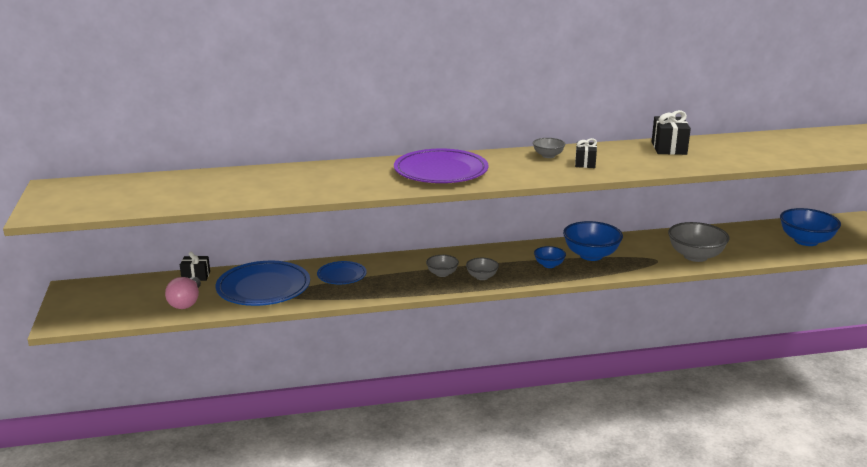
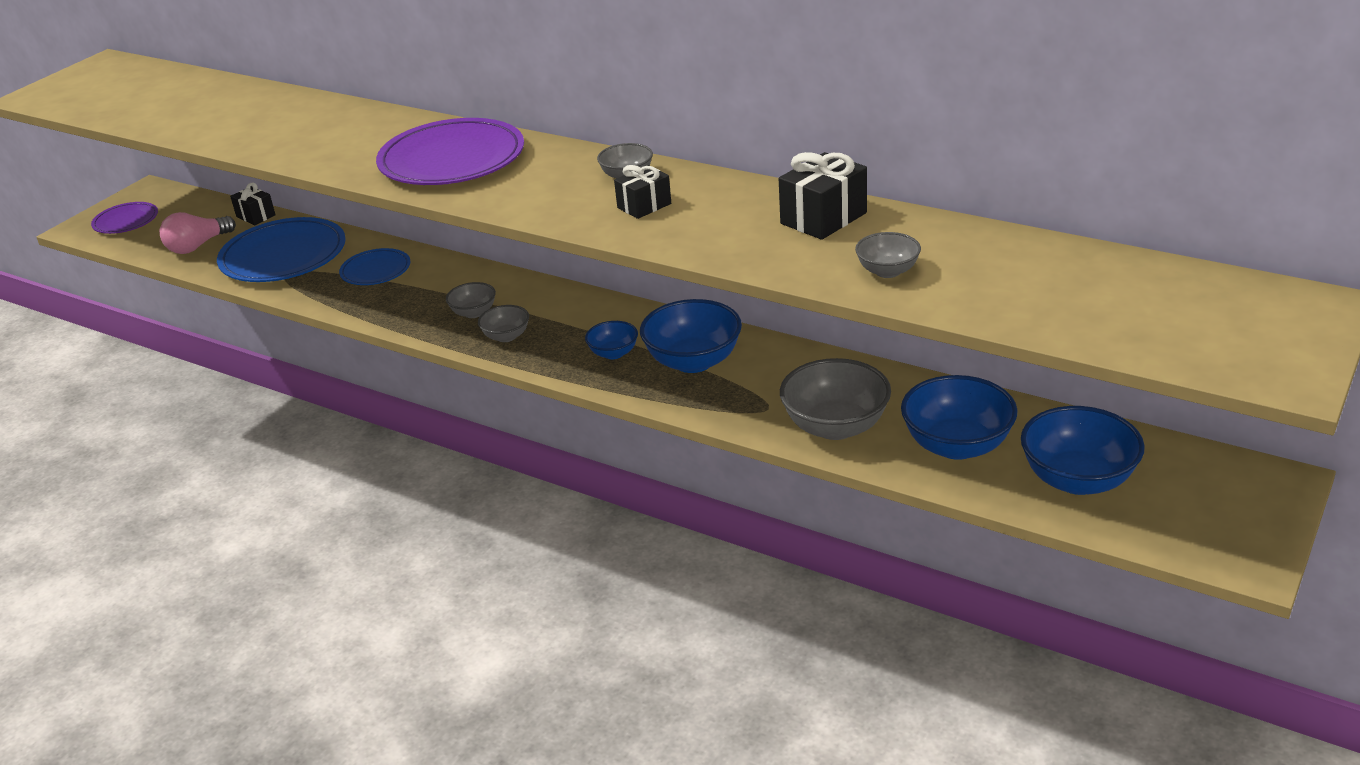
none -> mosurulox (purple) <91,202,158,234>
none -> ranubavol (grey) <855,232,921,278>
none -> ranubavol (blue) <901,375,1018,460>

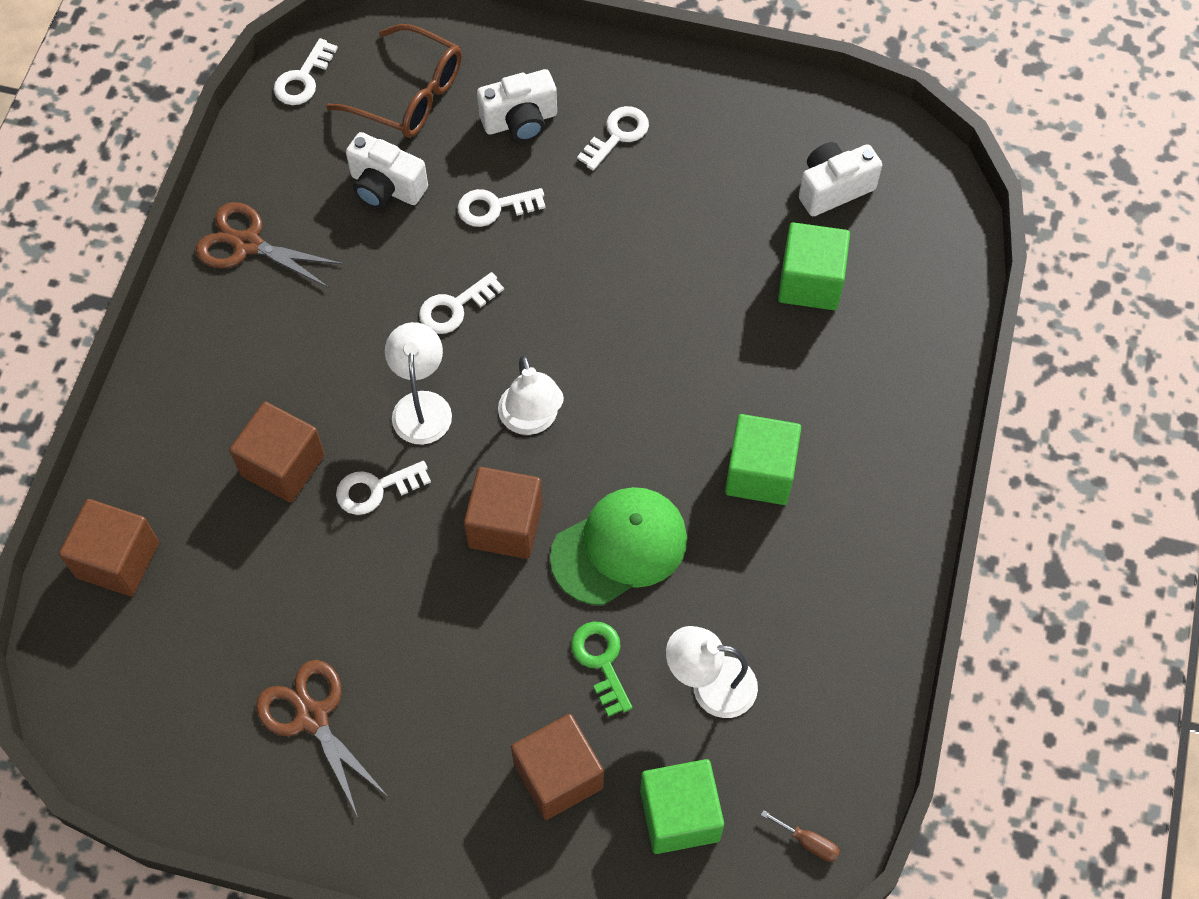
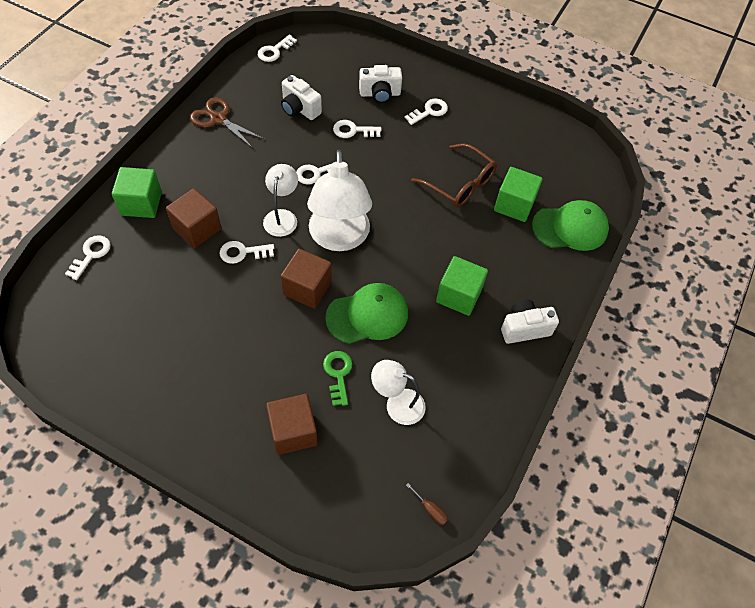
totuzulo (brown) <59,499,159,596> -> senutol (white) <65,235,111,280>
totuzulo (green) <640,759,724,854> -> totuzulo (green) <112,167,162,218>, shifted
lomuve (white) <498,355,564,435> -> lomuve (white) <307,150,372,251>, x1.80
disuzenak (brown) <326,24,462,138> -> disuzenak (brown) <411,143,497,208>, shifted
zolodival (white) <799,142,882,216> -> zolodival (white) <501,300,559,344>, shifted
none -> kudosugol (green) <532,200,609,251>
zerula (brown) <256,660,387,817> -> none

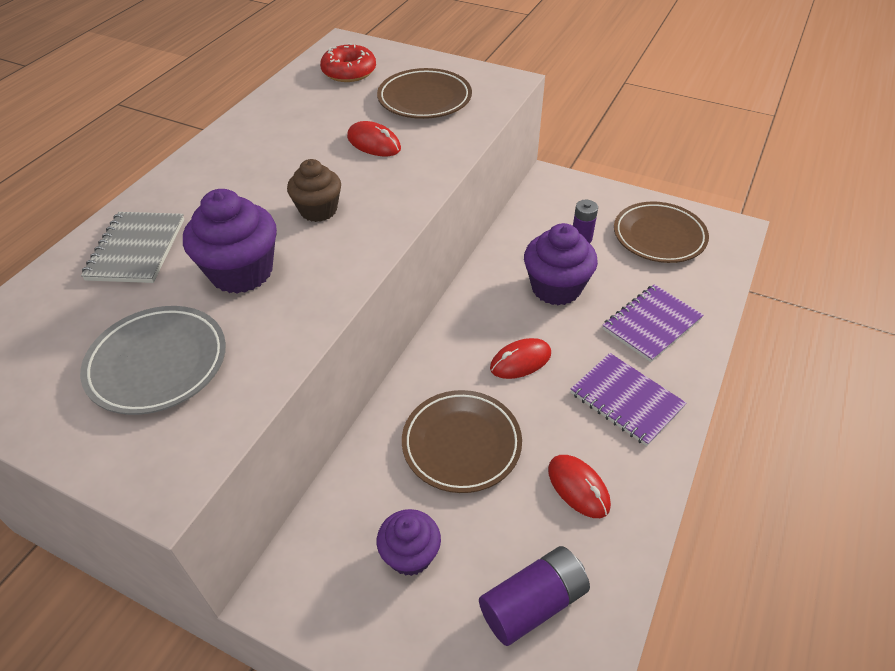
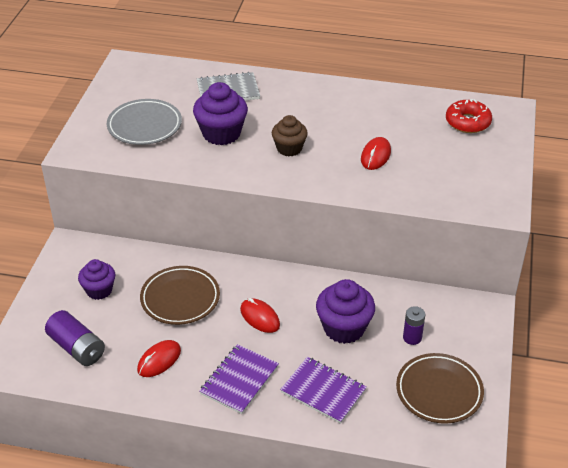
mosurulox (brown) <377,68,472,119> -> none

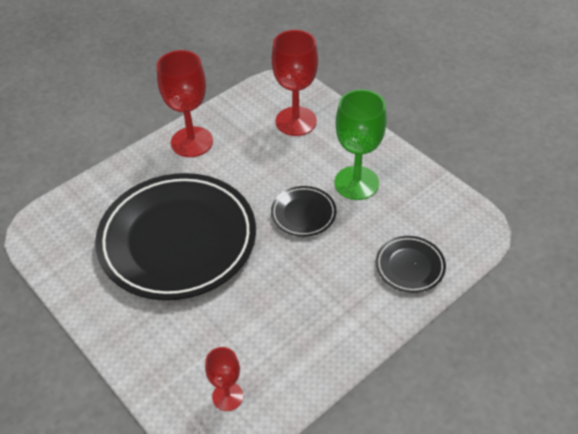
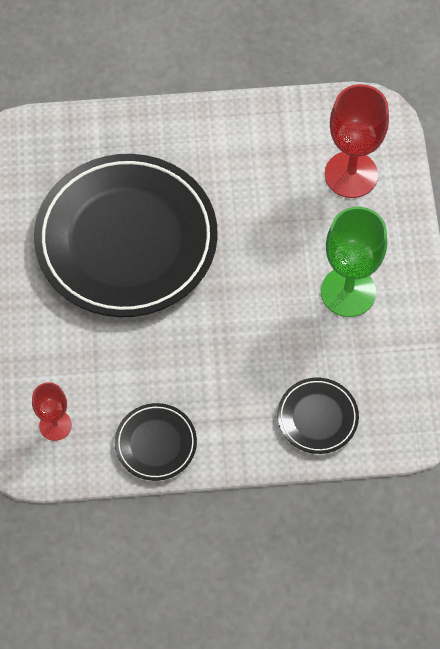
mosurulox (black) <271,186,336,237> -> mosurulox (black) <115,403,197,481>, shifted
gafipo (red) <157,50,213,157> -> none

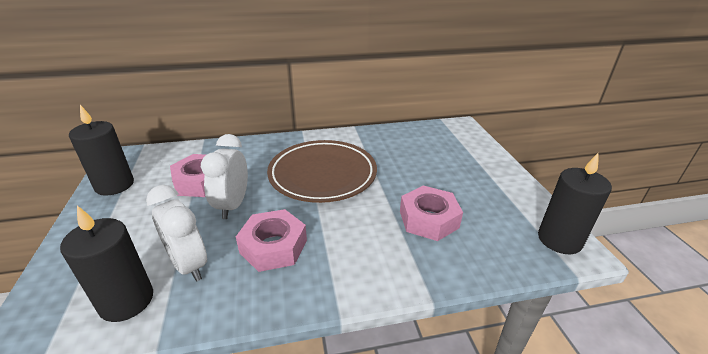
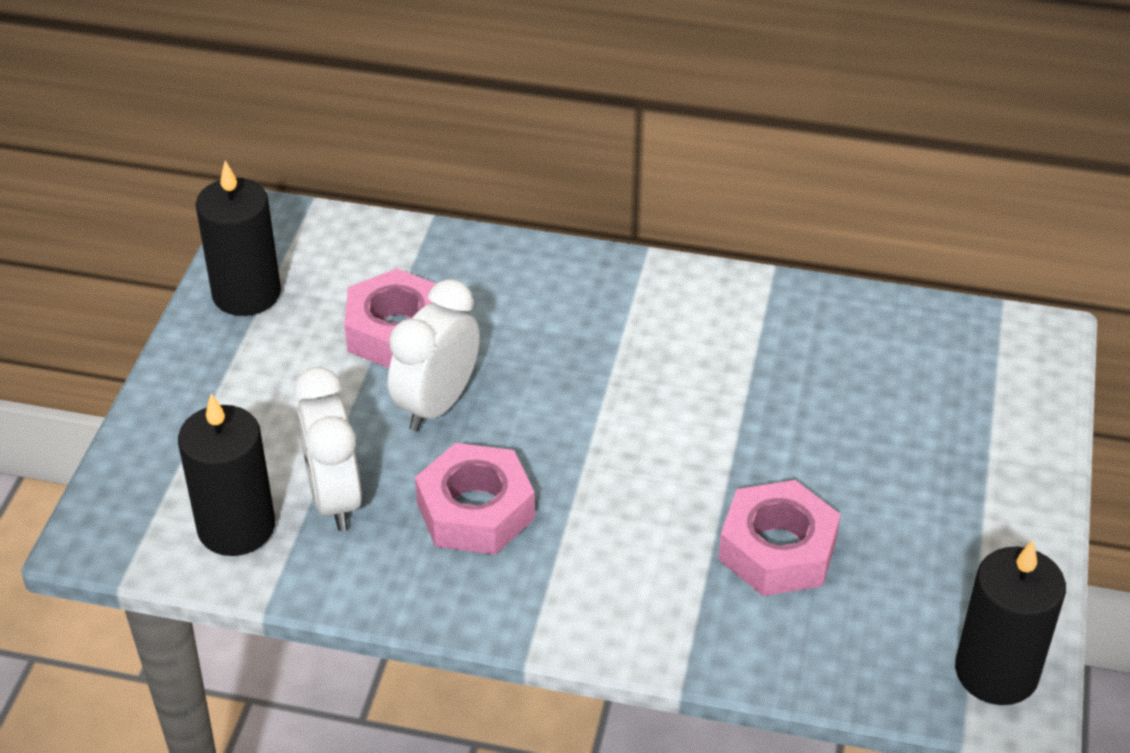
mosurulox (brown) <267,140,377,203> -> none

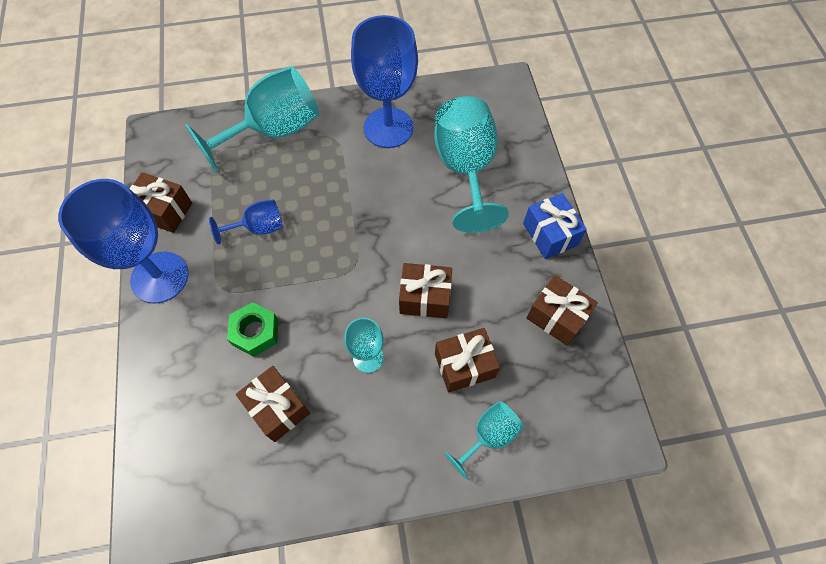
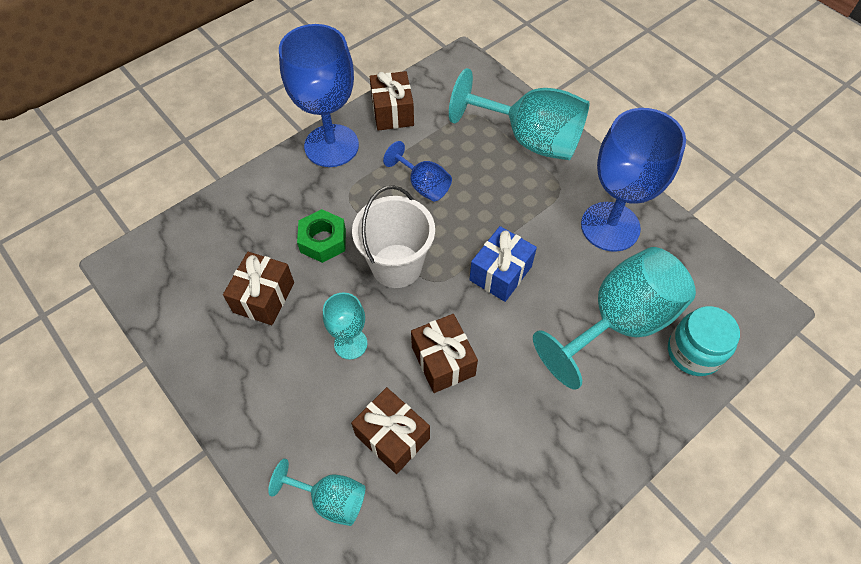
none -> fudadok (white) <352,185,435,288>
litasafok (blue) <523,193,587,259> -> litasafok (blue) <469,226,537,302>, shifted
none -> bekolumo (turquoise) <668,306,740,376>
litasafok (brown) <526,275,598,346> -> none

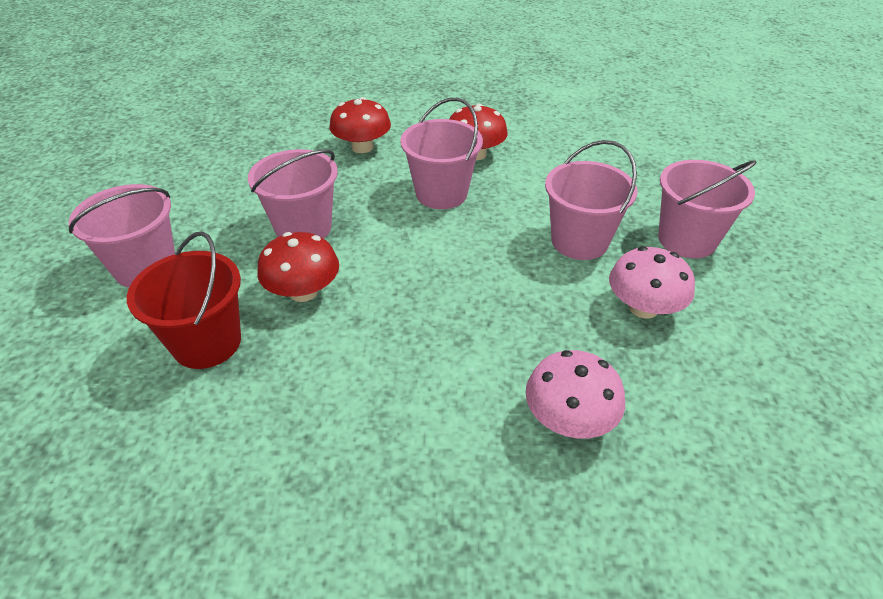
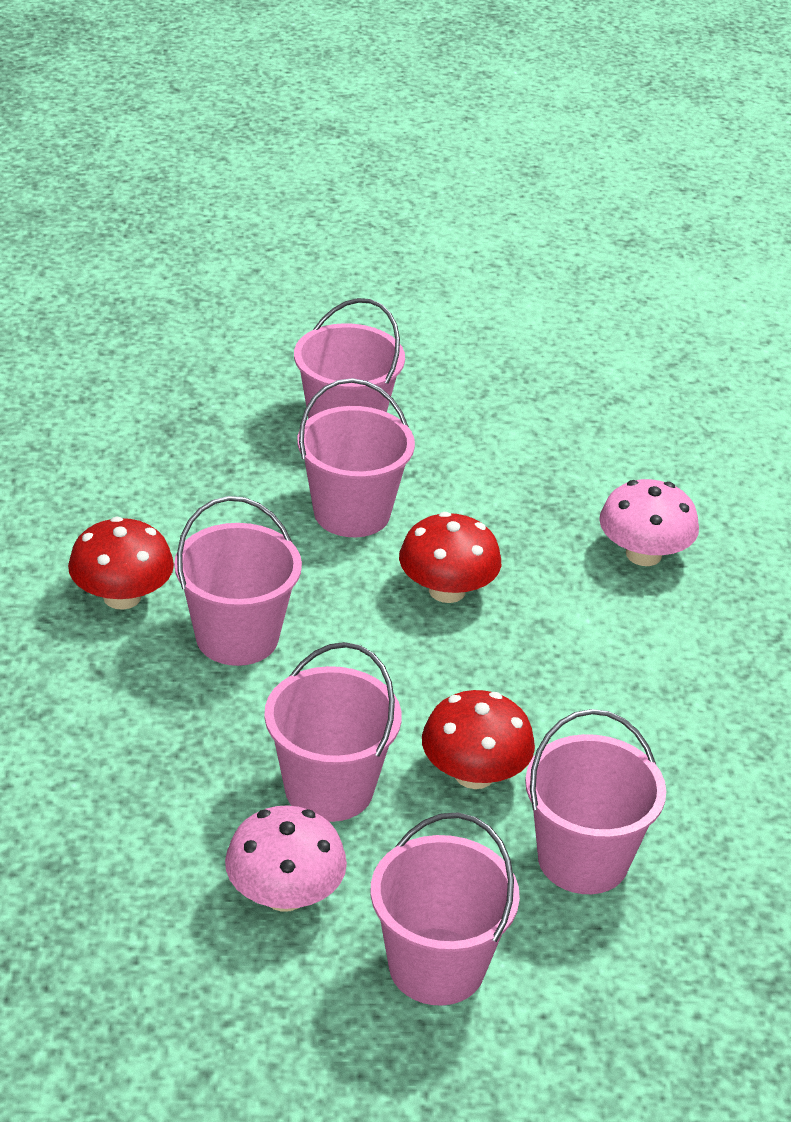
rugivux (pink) <609,246,695,319> -> rugivux (pink) <225,805,347,912>, shifted
rugivux (red) <329,97,391,153> -> rugivux (red) <399,512,501,603>, shifted
fudadok (red) <127,231,241,369> -> fudadok (pink) <525,709,666,894>

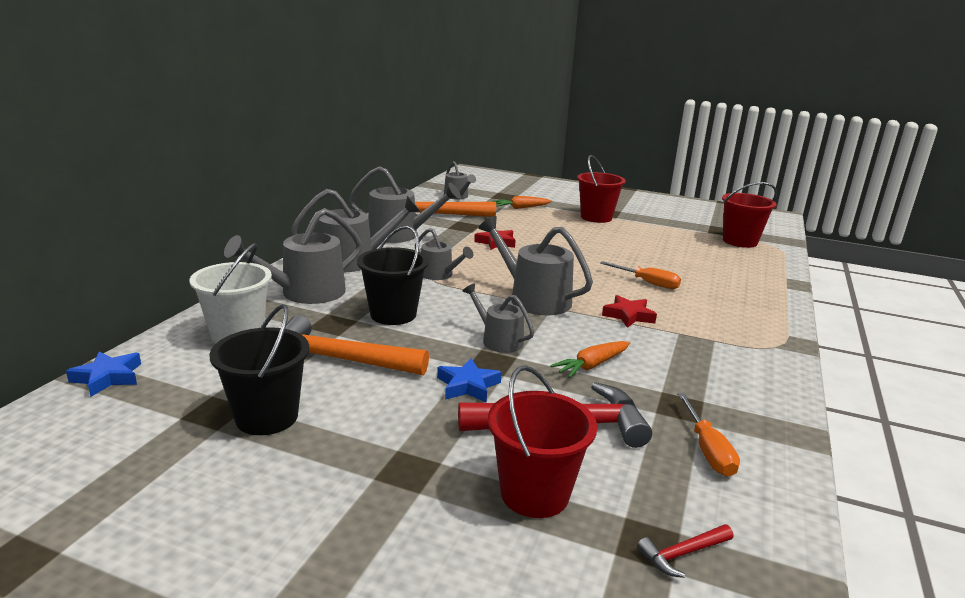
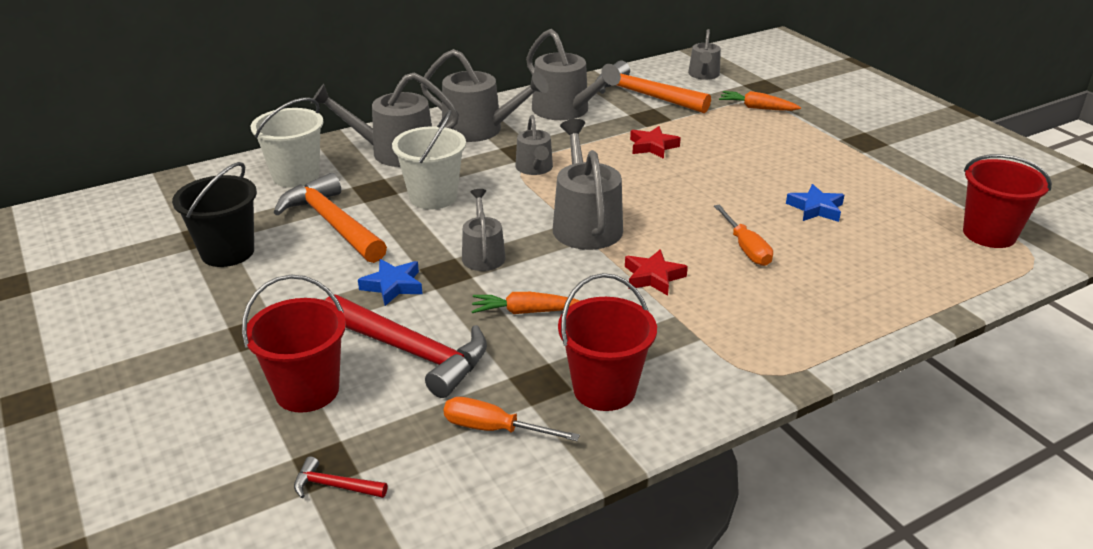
fudadok (black) <357,225,429,325> -> fudadok (white) <392,110,466,210>
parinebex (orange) <677,393,740,477> -> parinebex (orange) <444,397,580,441>, 75 degrees clockwise
fudadok (red) <577,155,626,223> -> fudadok (red) <558,273,657,411>, shifted
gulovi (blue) <66,351,141,397> -> gulovi (blue) <786,184,844,222>, shifted

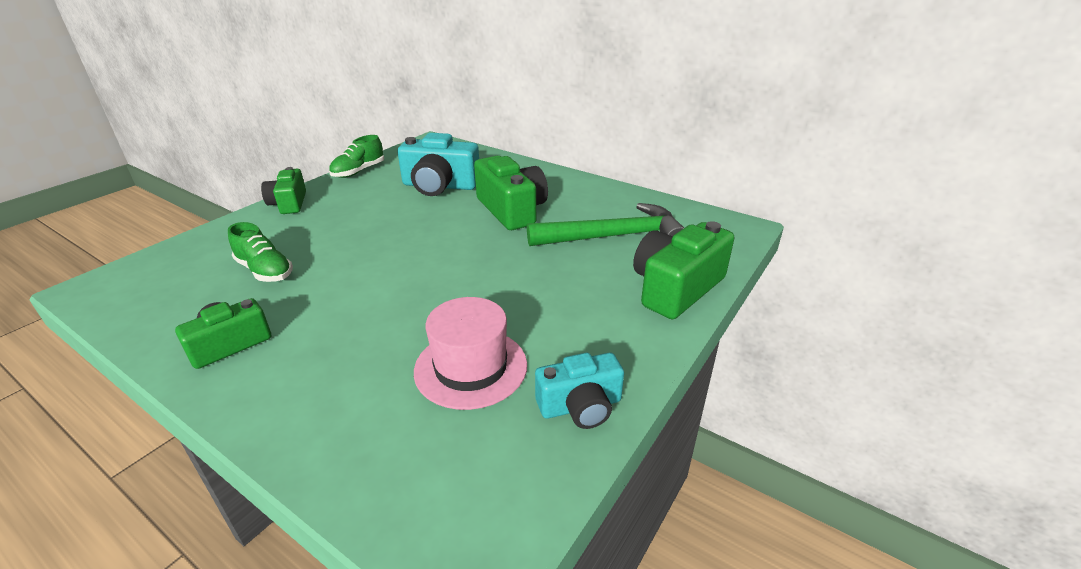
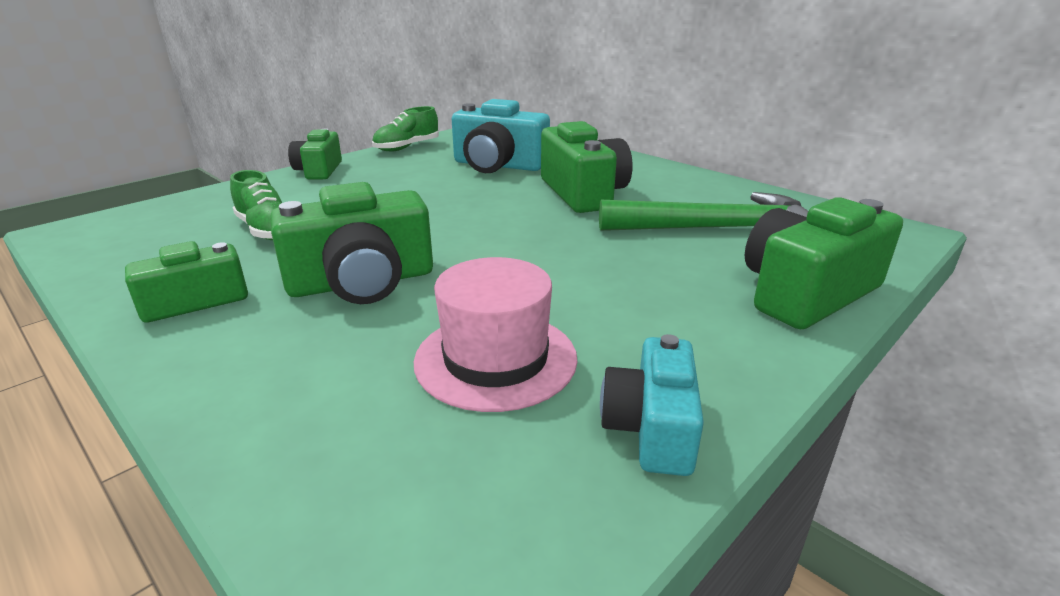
none -> zolodival (green) <270,182,433,304>
zolodival (turquoise) <535,353,624,429> -> zolodival (turquoise) <600,334,704,476>, 105 degrees clockwise

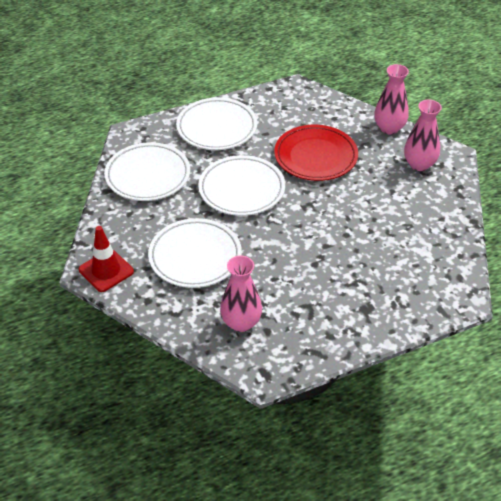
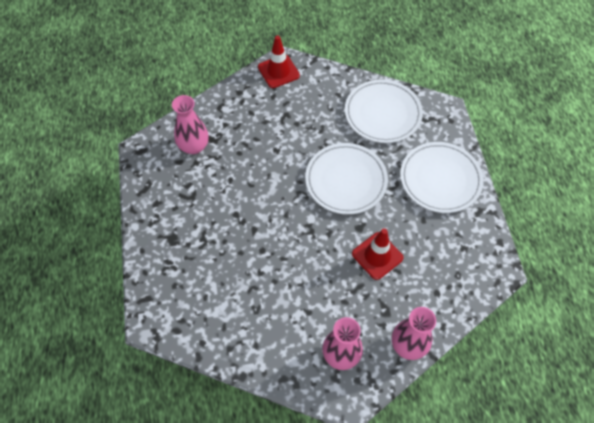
mosurulox (red) <274,125,358,181> -> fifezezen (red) <352,228,404,280>
mosurulox (white) <148,218,242,288> -> none

